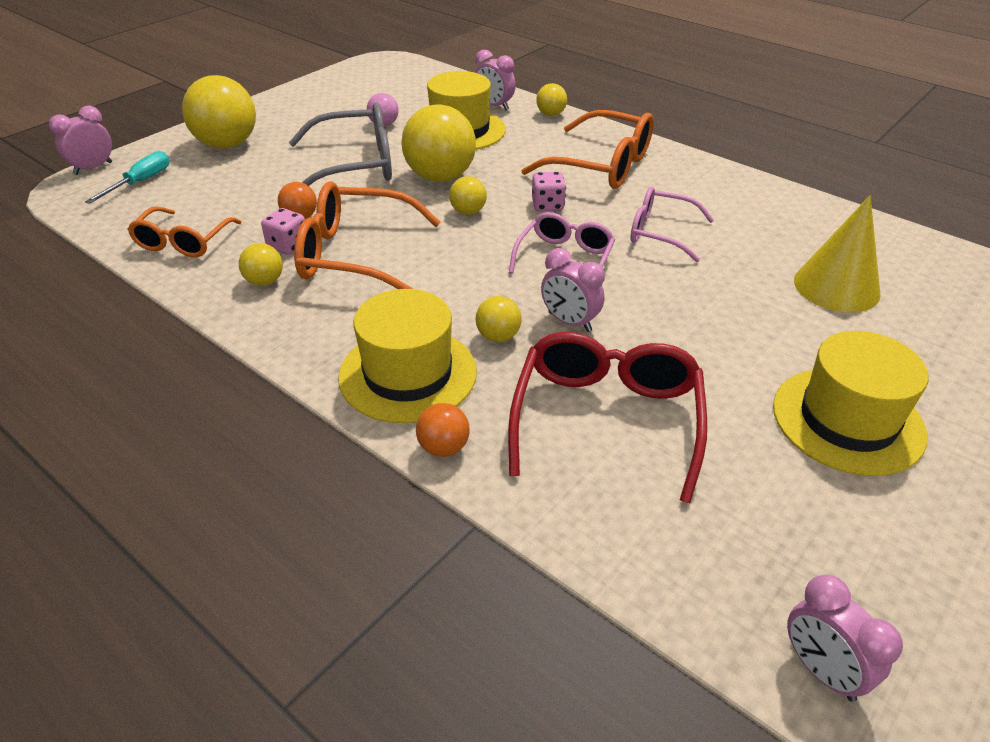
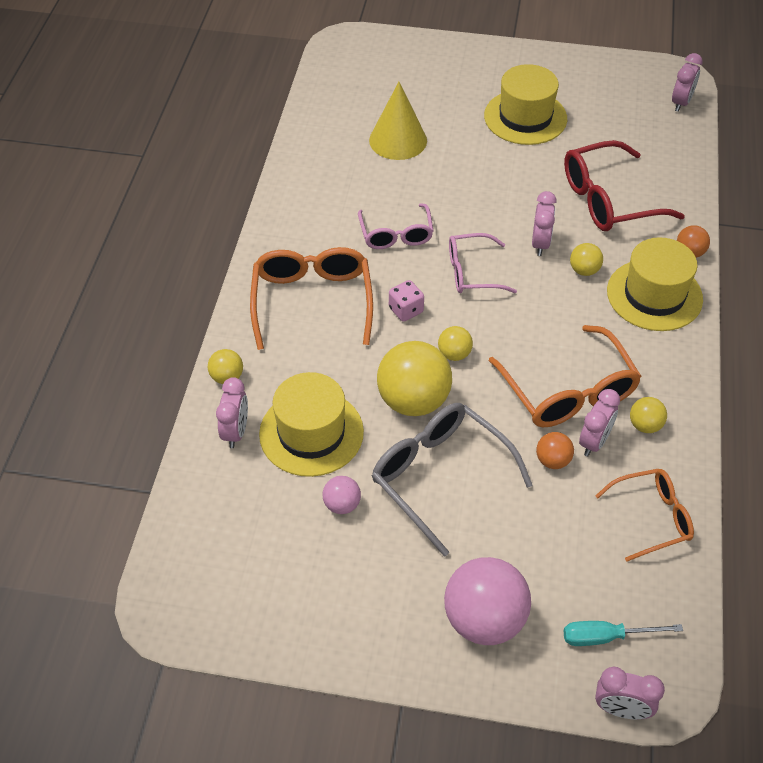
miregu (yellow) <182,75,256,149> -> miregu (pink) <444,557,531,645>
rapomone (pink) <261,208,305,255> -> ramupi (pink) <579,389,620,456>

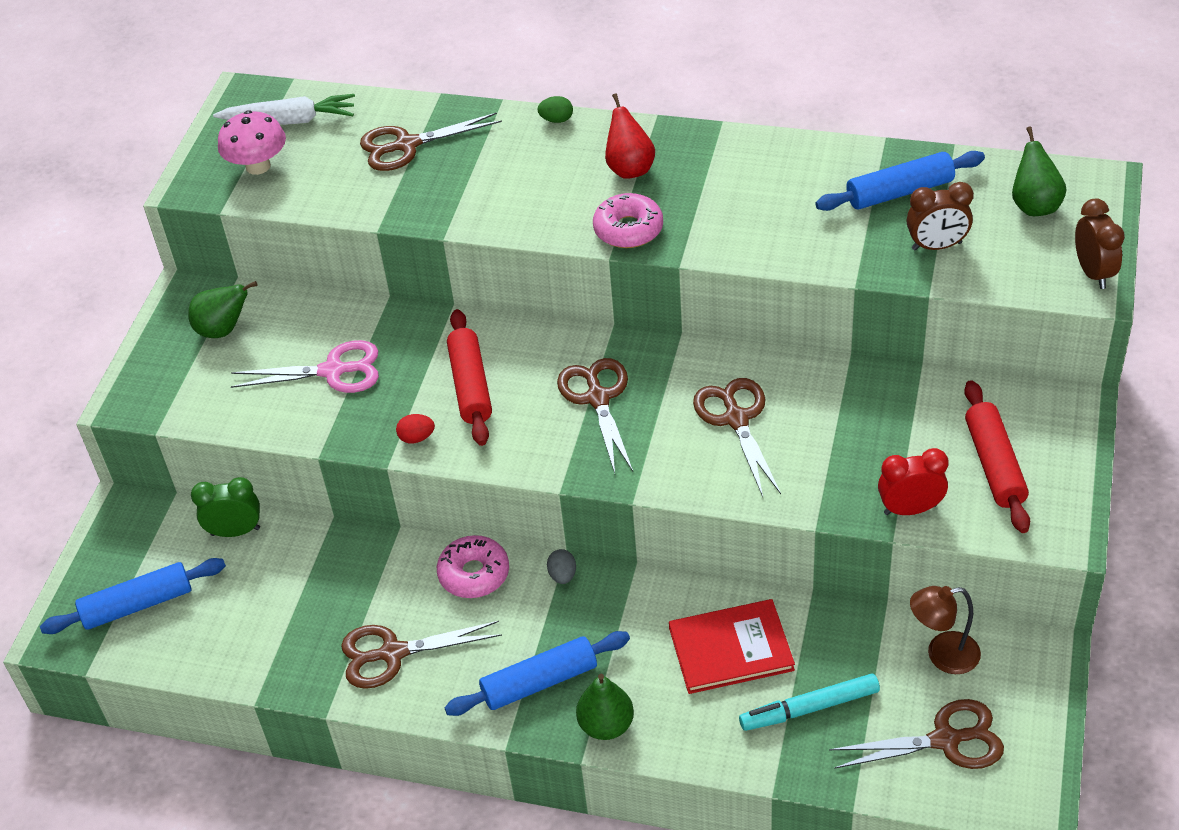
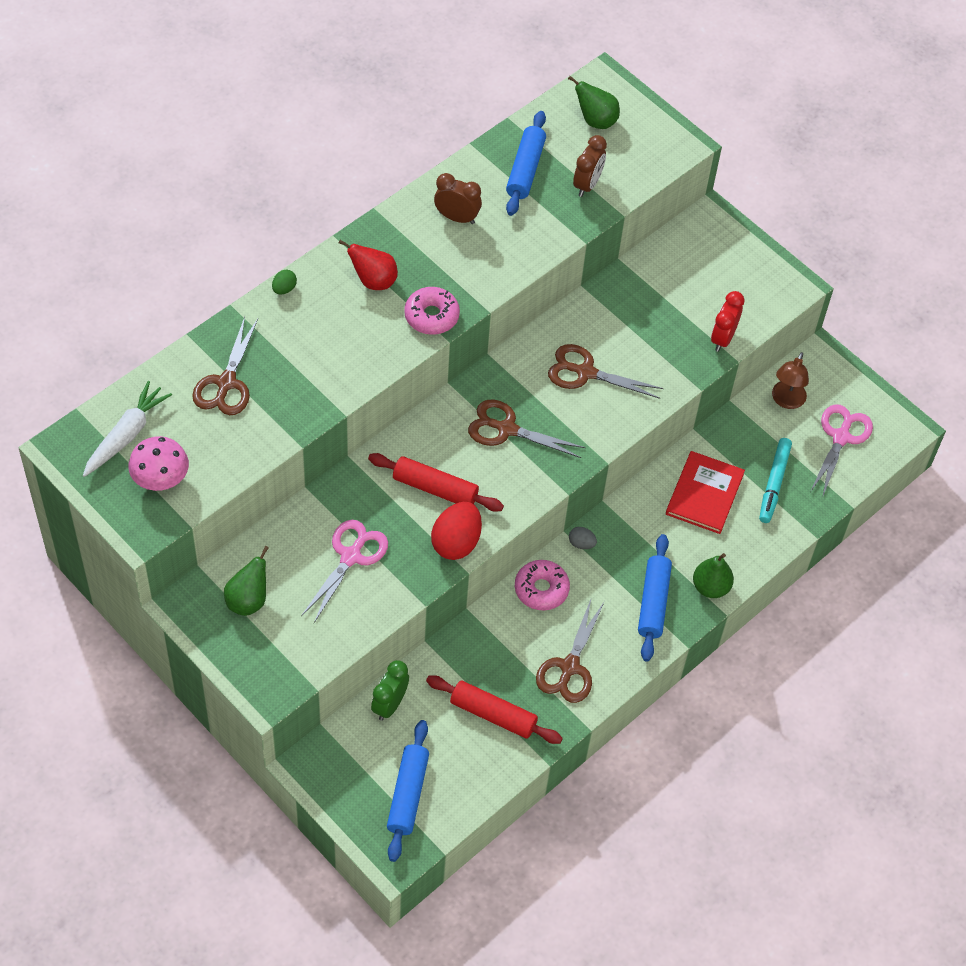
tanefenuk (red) <964,380,1030,533> -> tanefenuk (red) <426,675,563,744>, shifted
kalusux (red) <396,414,435,443> -> kalusux (red) <431,502,482,560>, x2.06
ramupi (brown) <1075,198,1125,289> -> ramupi (brown) <434,173,482,224>, shifted
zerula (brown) <829,699,1004,769> -> zerula (pink) <810,404,873,498>

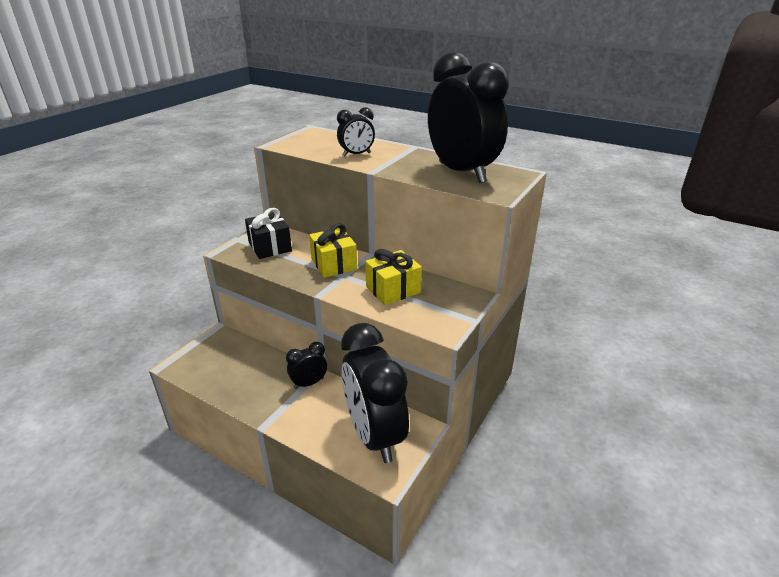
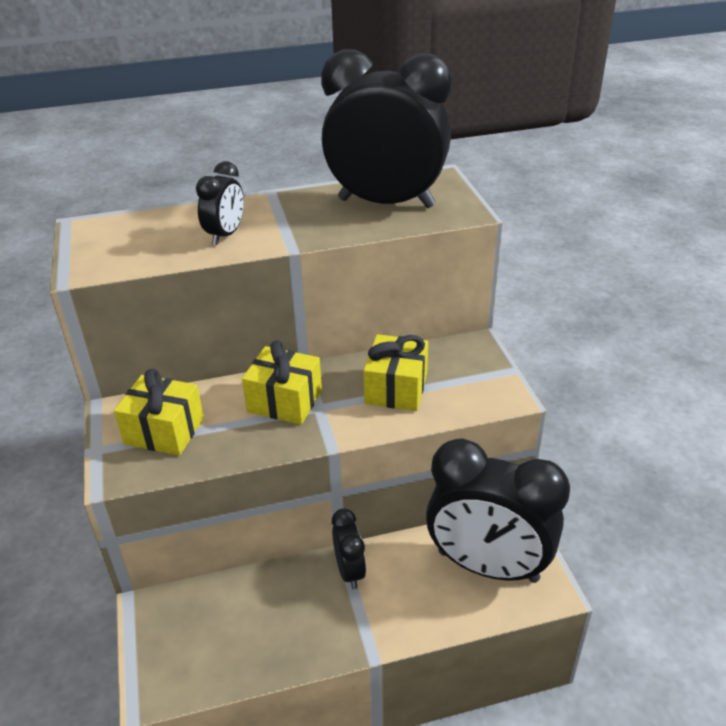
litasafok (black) <245,208,292,259> -> litasafok (yellow) <114,369,204,455>
ramupi (black) <286,342,327,389> -> ramupi (black) <332,509,366,589>, 150 degrees clockwise

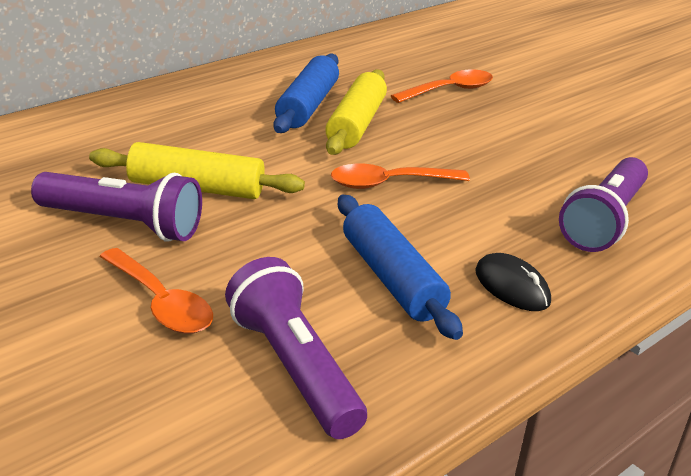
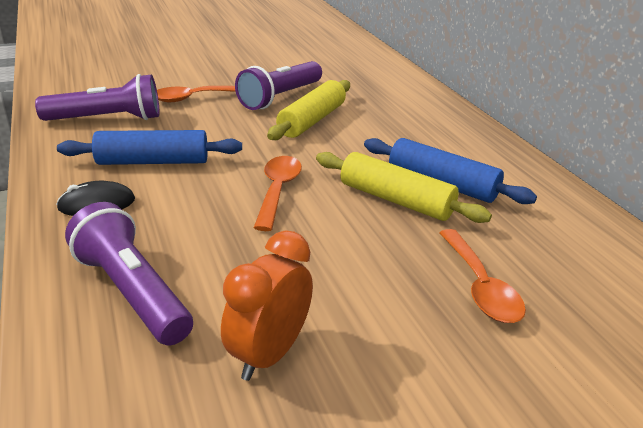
none -> ramupi (orange) <221,230,313,381>

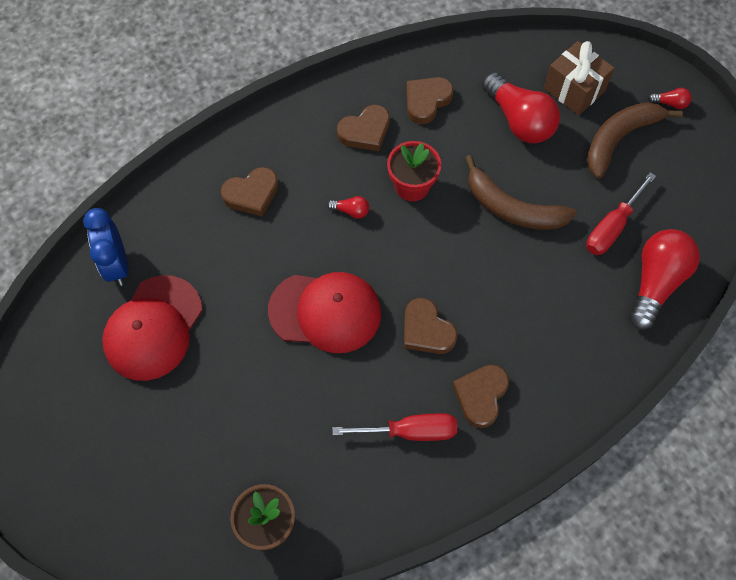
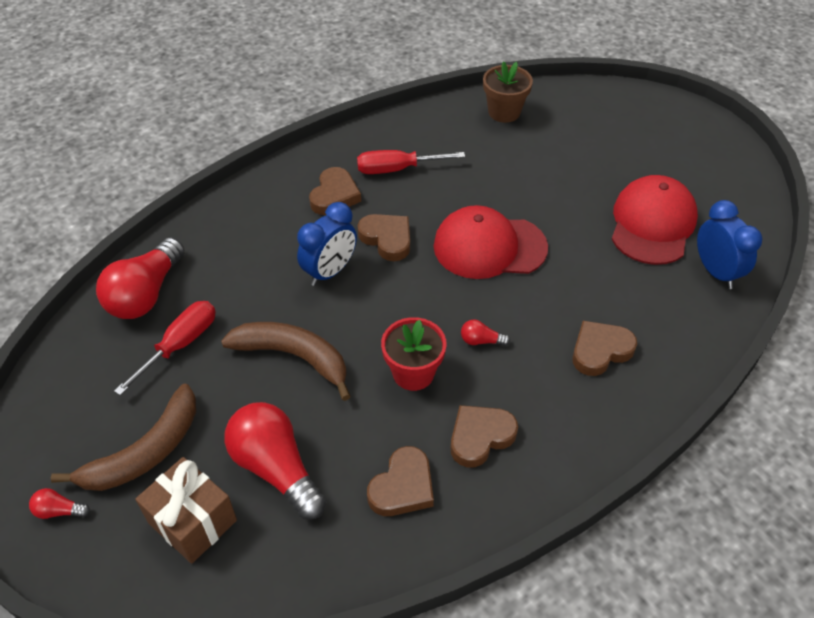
none -> ramupi (blue) <297,202,357,286>

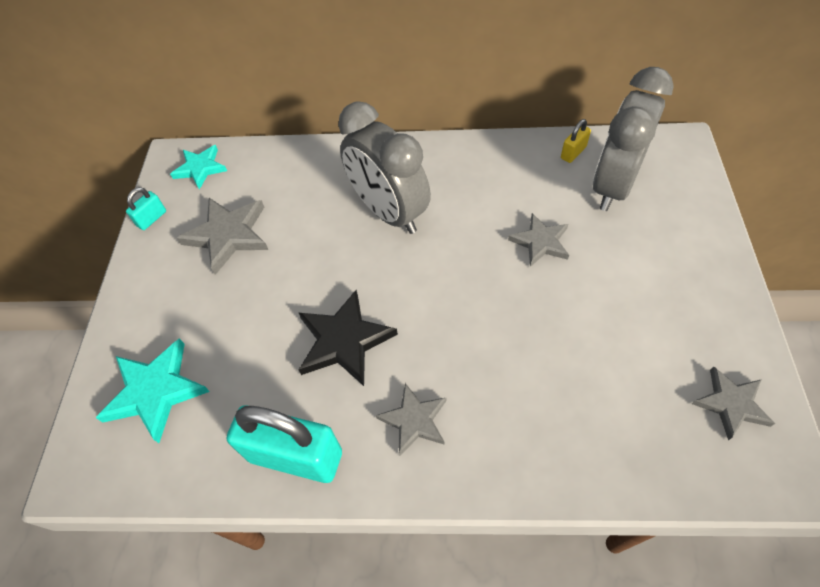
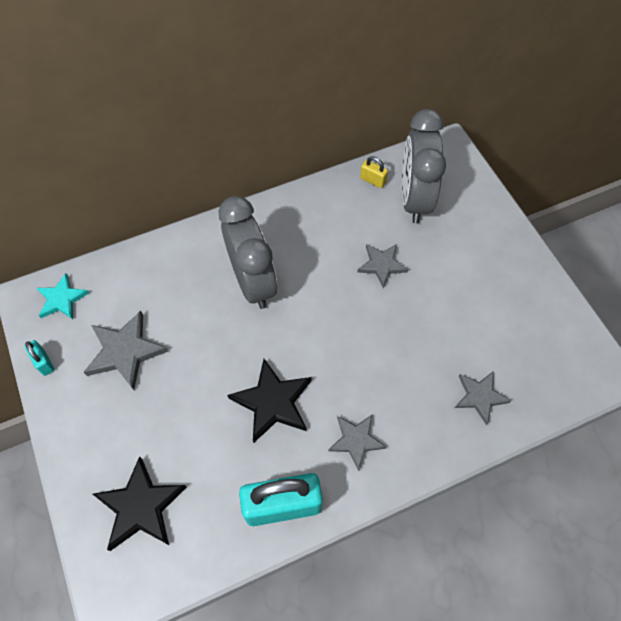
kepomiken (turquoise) <126,187,166,230> -> kepomiken (turquoise) <25,340,54,376>, 45 degrees counterclockwise
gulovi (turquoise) <96,338,210,443> -> gulovi (black) <93,456,187,551>
ramupi (grey) <338,101,431,234> -> ramupi (grey) <219,196,277,309>, 135 degrees counterclockwise
kepomiken (yellow) <561,119,591,163> -> kepomiken (yellow) <360,156,388,188>, 75 degrees counterclockwise
gulovi (grey) <692,366,775,440> -> gulovi (grey) <455,371,511,425>, shifted

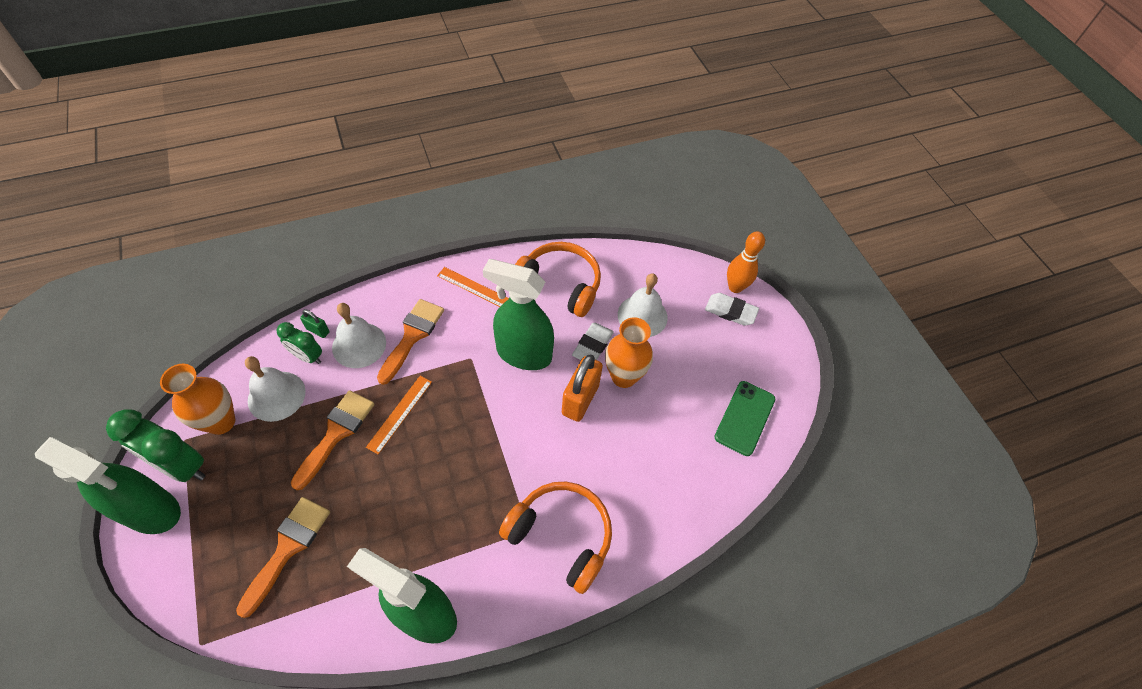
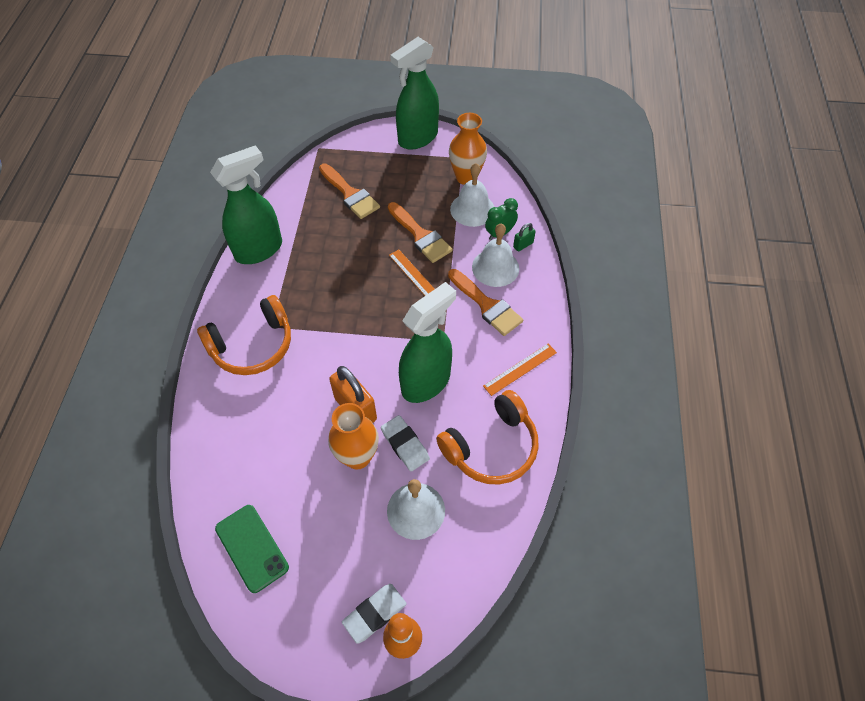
ramupi (green) <106,409,205,482> -> none

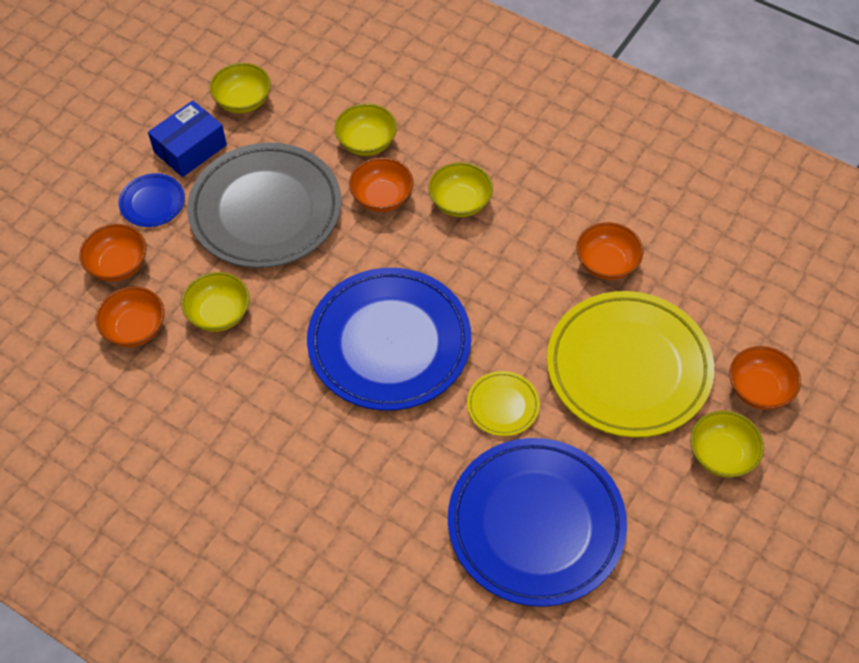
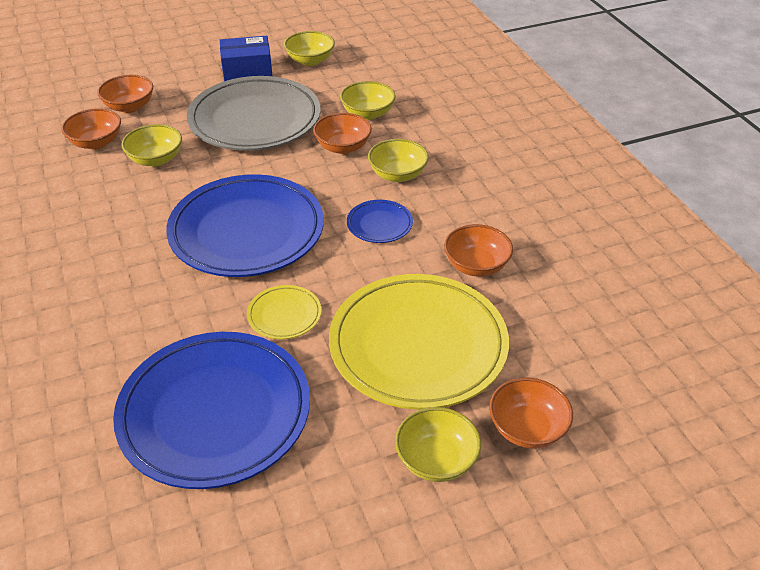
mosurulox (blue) <118,173,185,227> -> mosurulox (blue) <347,200,413,243>, shifted

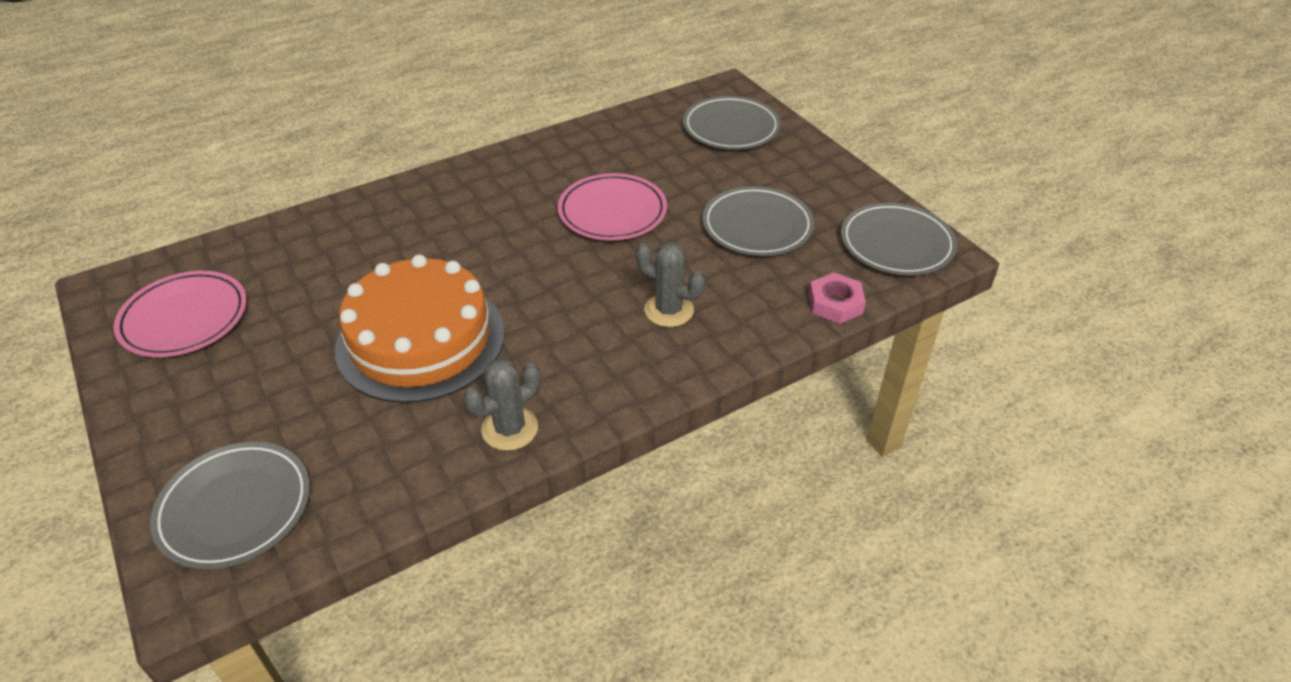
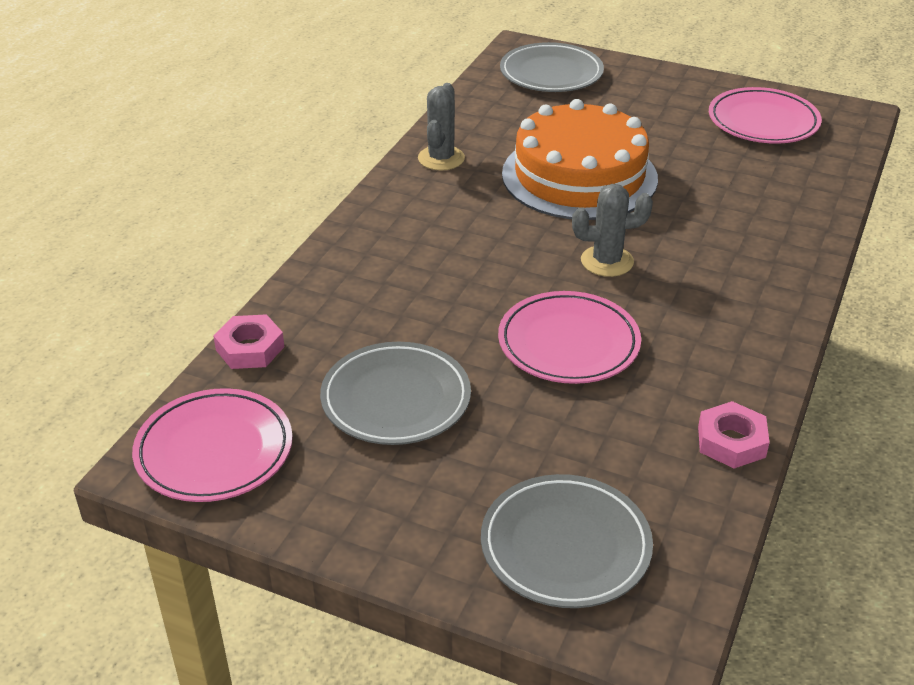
mosurulox (grey) <841,203,957,275> -> mosurulox (pink) <132,388,293,502>
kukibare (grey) <636,242,705,327> -> kukibare (grey) <572,184,653,277>, shifted
none -> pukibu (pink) <698,401,770,469>

